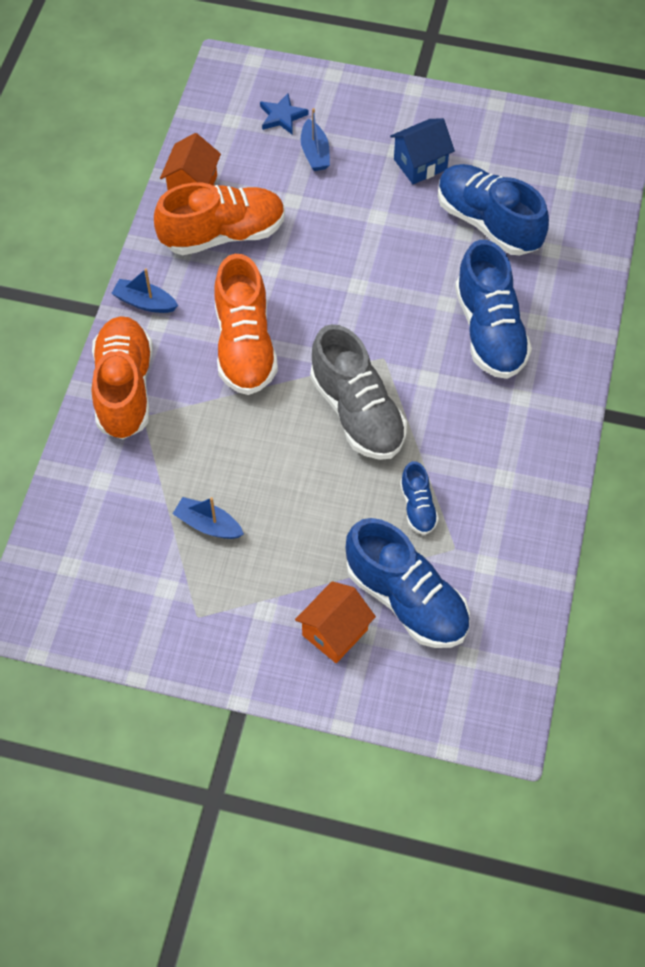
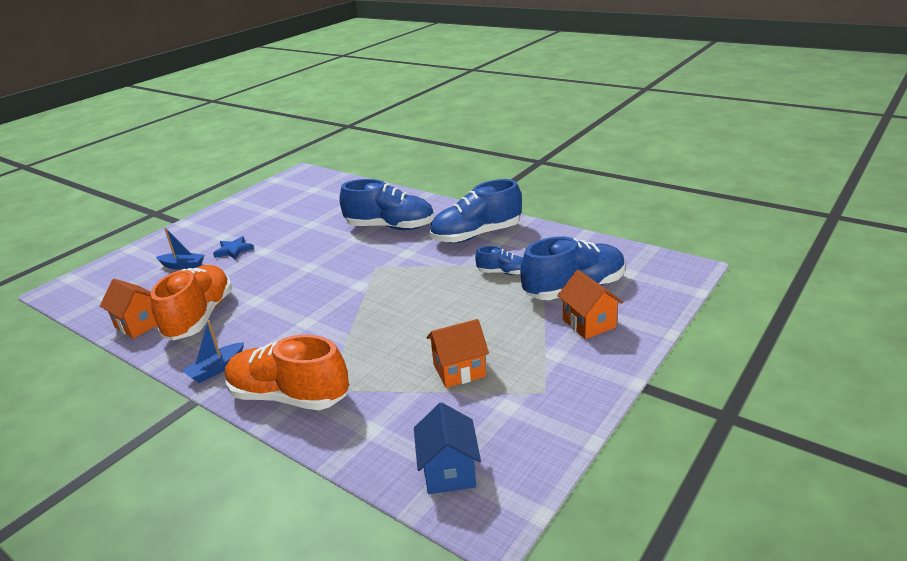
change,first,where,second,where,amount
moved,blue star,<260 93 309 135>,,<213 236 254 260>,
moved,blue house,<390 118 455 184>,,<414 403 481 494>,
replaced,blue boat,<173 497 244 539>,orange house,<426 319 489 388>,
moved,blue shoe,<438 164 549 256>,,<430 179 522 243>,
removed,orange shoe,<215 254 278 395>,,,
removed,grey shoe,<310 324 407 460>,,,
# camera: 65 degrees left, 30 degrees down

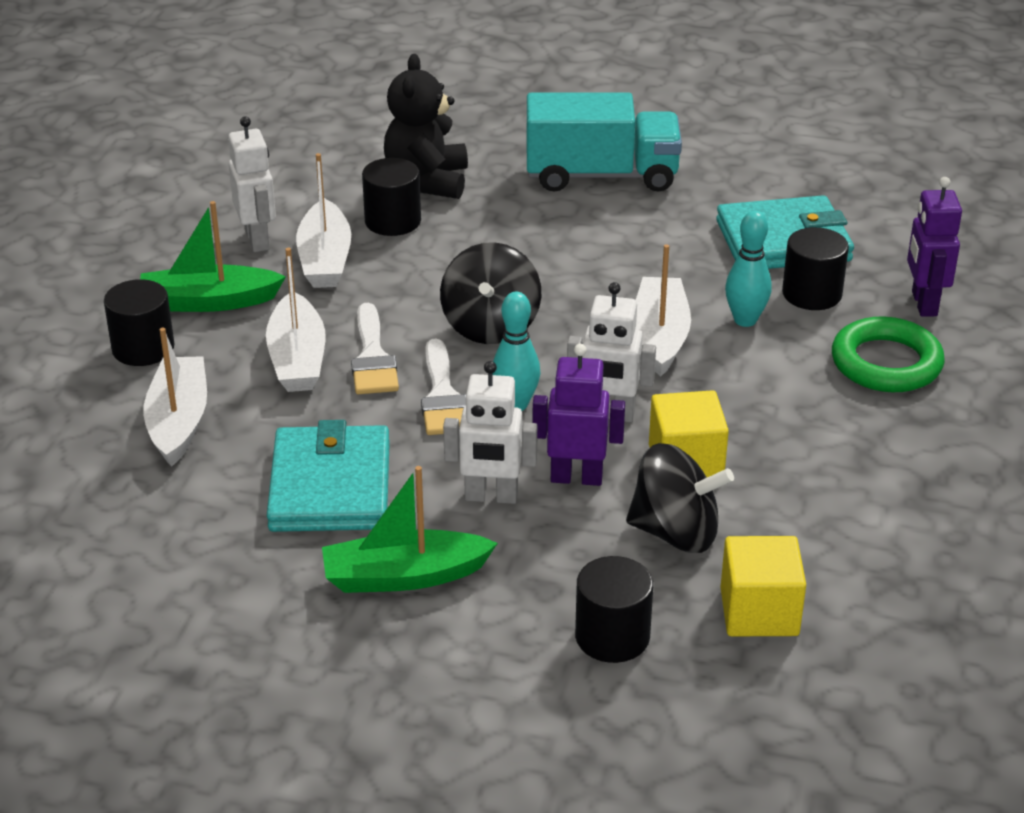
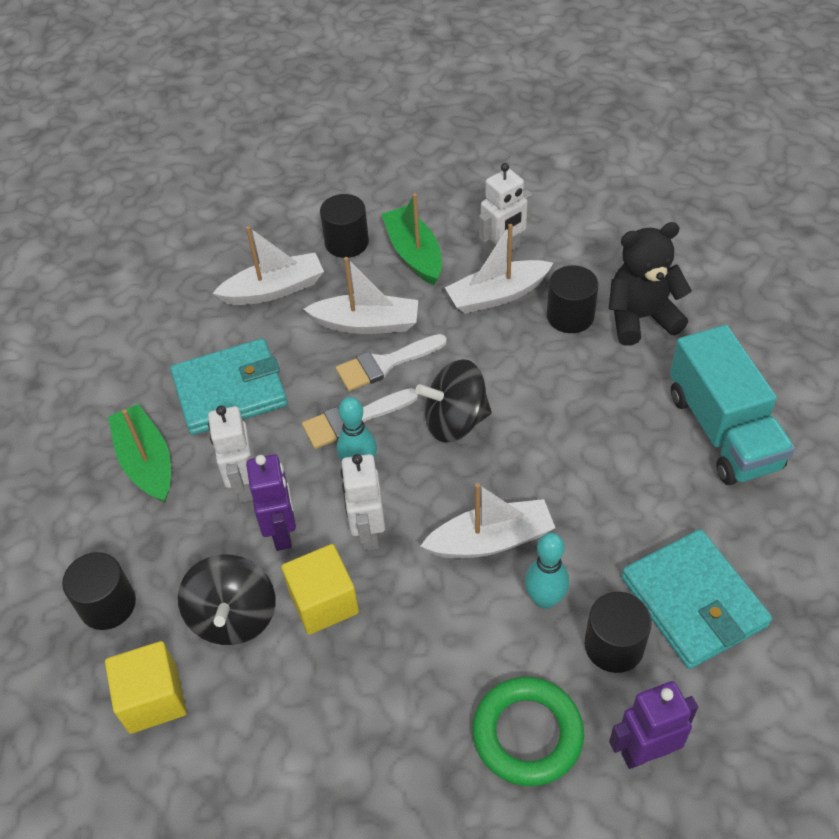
change,first,where,second,where,amount
turned,white boat,<266 248 325 392>,,<304 257 418 334>,150 degrees counterclockwise
# camera: 75 degrees right, 15 degrees up

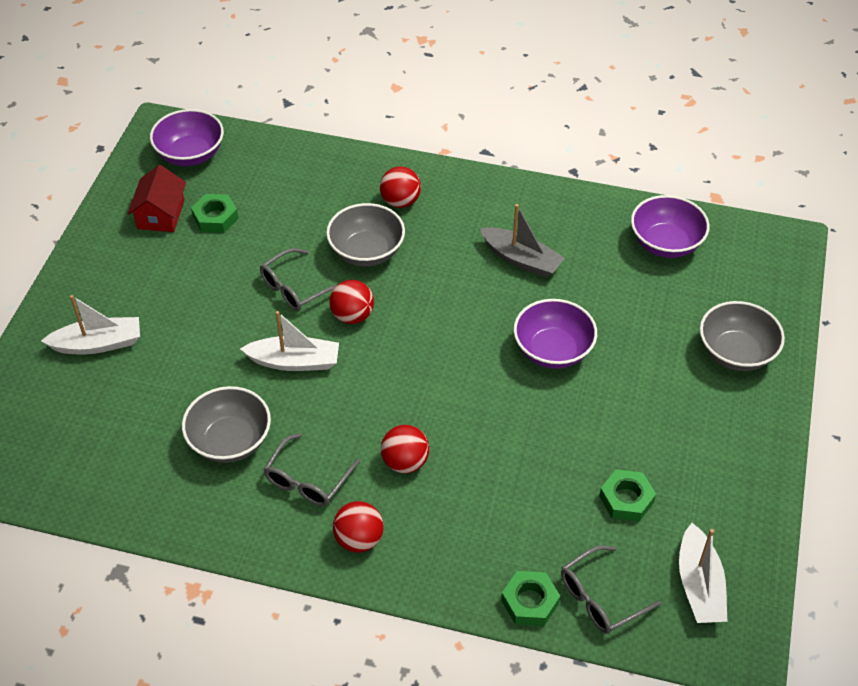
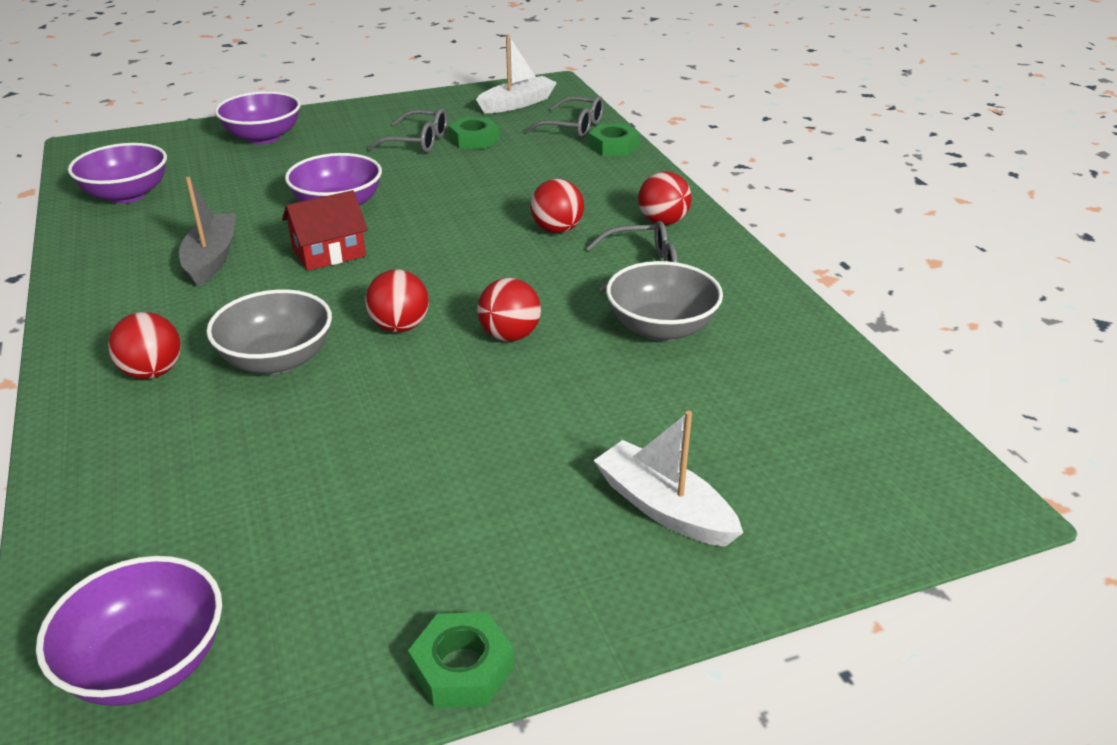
change,first,where,second,where,amount
recoloured,grey bowl,<700 301 785 371>,purple bowl,<215 91 301 144>,
moved,red house,<127 165 186 232>,,<282 190 368 271>,
moved,grey glasses,<260 248 337 311>,,<367 108 448 153>,
moved,green nut,<191 194 239 233>,,<408 612 514 708>,
replaced,white boat,<240 311 339 371>,red ball,<477 278 541 341>,
# camera: 125 degrees left, 15 degrees down

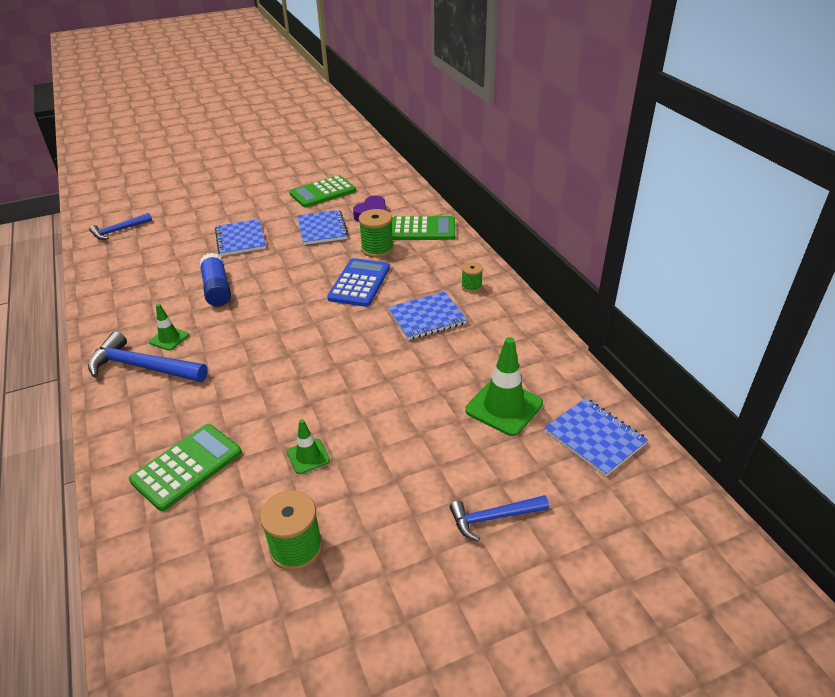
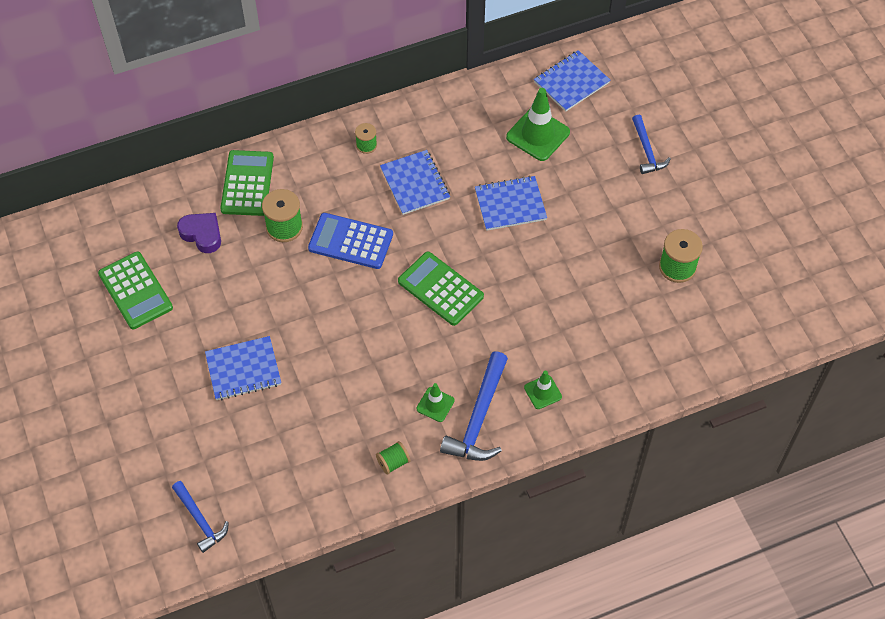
change,first,where,second,where,amount
added,,,green spool,<376 441 410 474>,
moved,green calculator,<129 424 242 511>,,<398 252 484 326>,
moved,blue notebook,<297 210 349 245>,,<475 176 547 231>,
moved,green traffic cone,<287 419 330 474>,,<524 371 562 409>,
removed,blue glue stick,<199 253 231 307>,,,
# camera: 90 degrees left, 20 degrees up

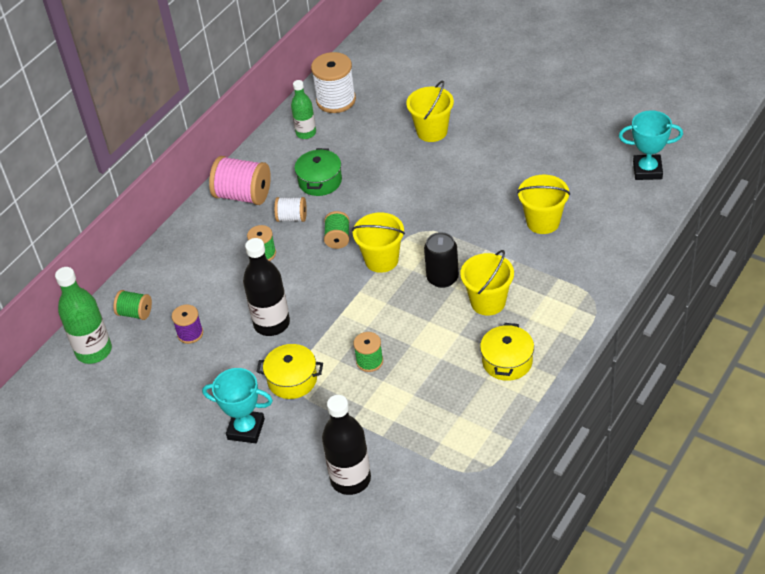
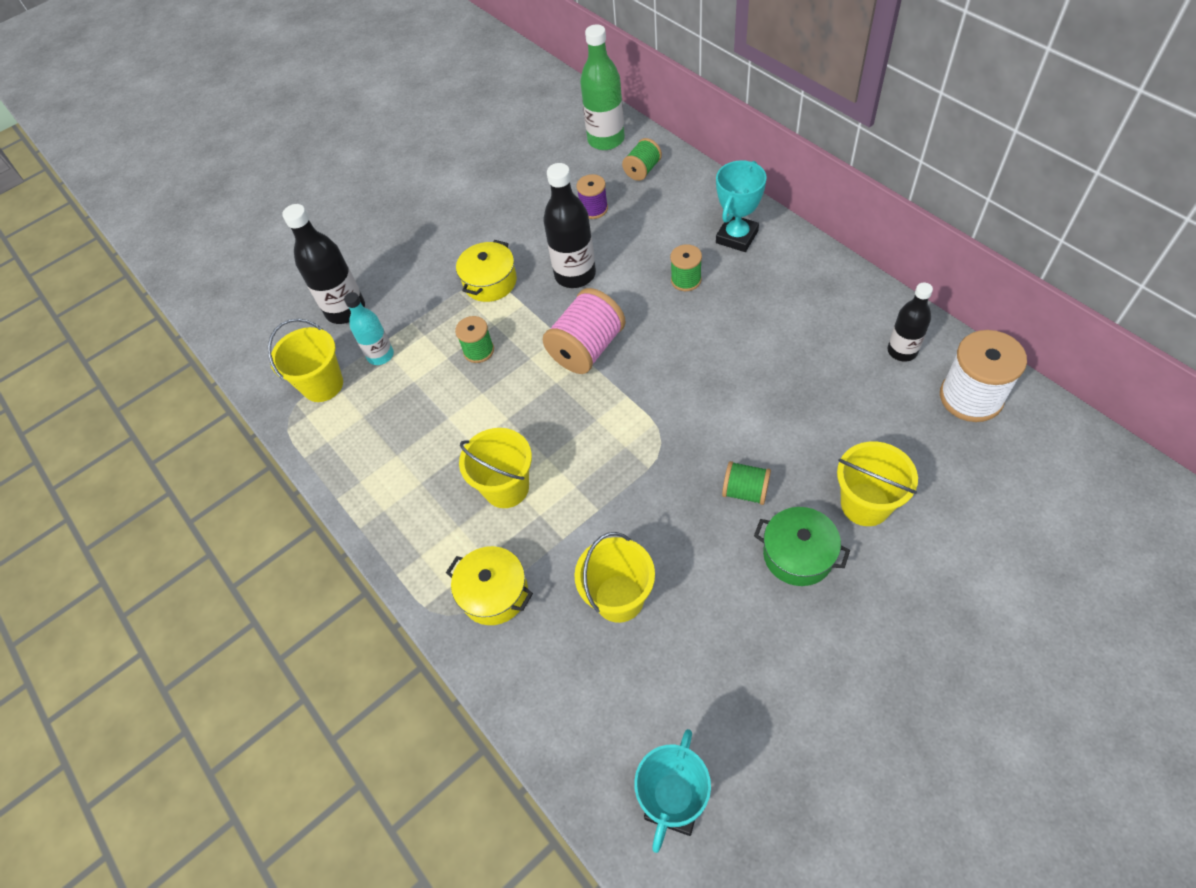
change,first,where,second,where,amount
moved,yellow bucket,<352 212 405 273>,,<268 319 343 402>,
added,,,turquoise bottle,<344 292 394 365>,
moved,yellow pot,<480 323 534 381>,,<446 546 533 625>,
moved,pink spool,<209 156 271 205>,,<543 288 626 374>,
moved,turquoise trophy,<202 368 273 443>,,<716 160 767 252>,
moved,green spool,<324 211 350 249>,,<722 461 771 505>,
moved,green pot,<294 148 342 196>,,<754 507 850 586>,
recoloured,green bottle,<291 80 316 139>,black bottle,<888 283 933 362>,
removed,white spool,<274 197 307 222>,,,
removed,black can,<424 232 459 288>,,,
# camera: 110 degrees right, 10 degrees up

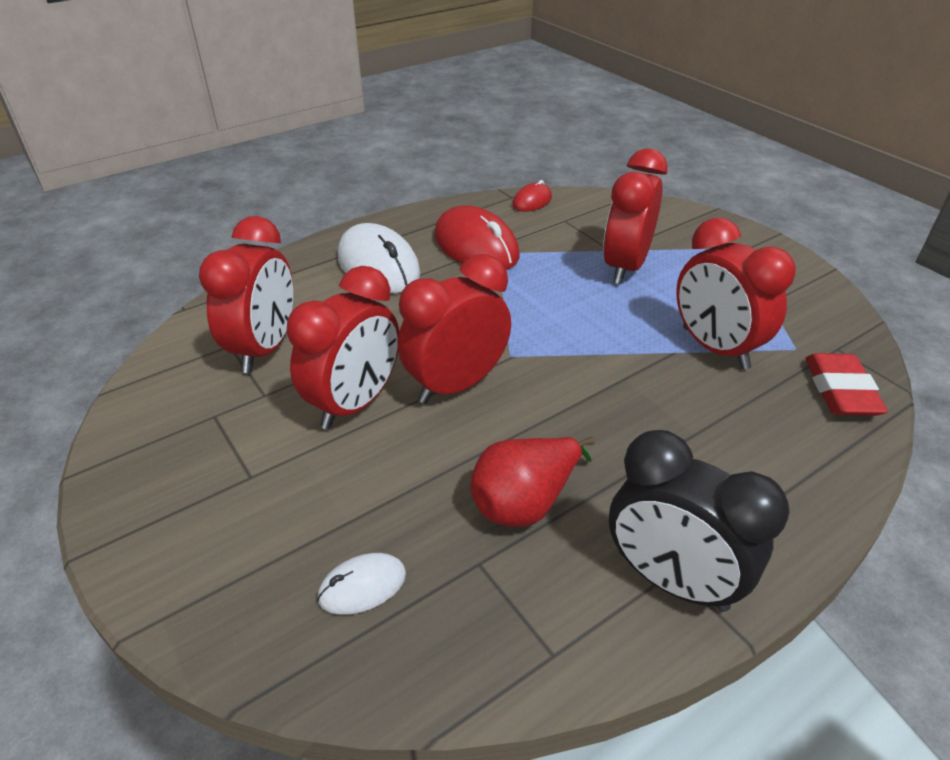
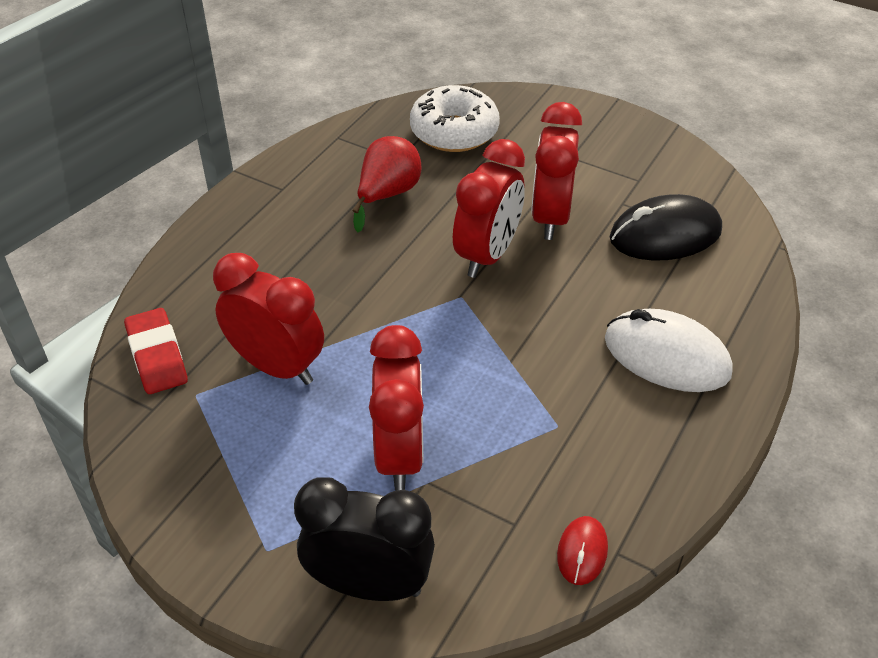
change,first,where,second,where,amount
moved,black clock,<609 430 789 612>,,<294 477 435 601>,
replaced,white mouse,<317 553 406 615>,white donut,<410 85 500 152>,
replaced,red clock,<199 216 293 373>,black mouse,<610 194 722 261>,
removed,red mouse,<434 206 520 270>,,,
# camera: 155 degrees right, 5 degrees up

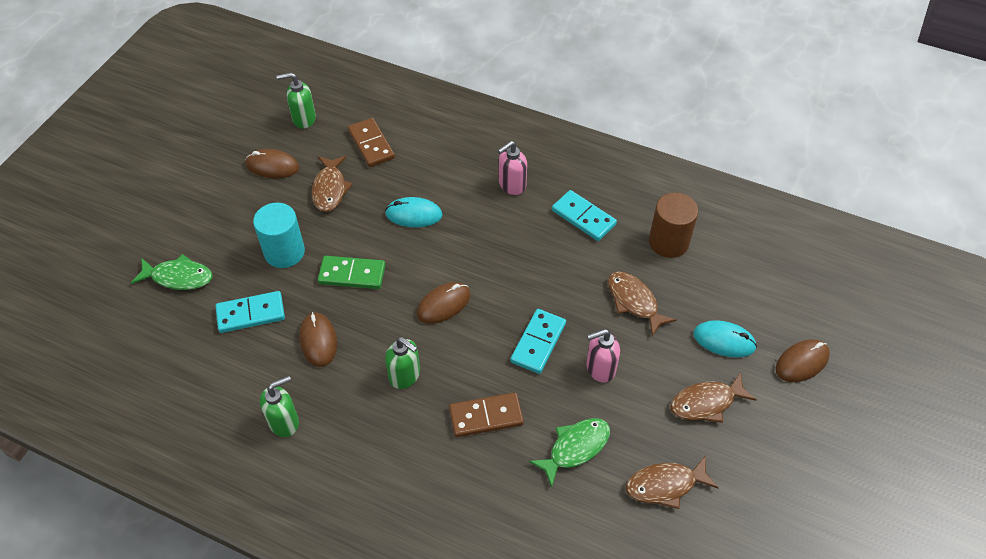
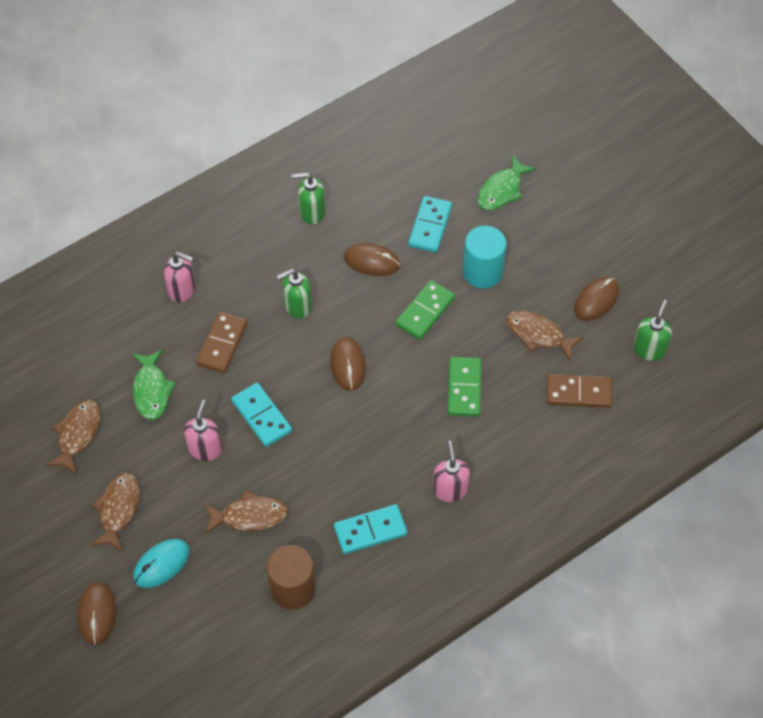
change,first,where,second,where,amount
added,,,pink soap dispenser,<164 252 195 303>,
turned,green soap dispenser,<260 376 299 437>,,<291 172 325 225>,90 degrees clockwise
replaced,turquoise mouse,<385 197 442 227>,green domino,<448 357 481 417>,
# camera: 120 degrees right, 5 degrees up

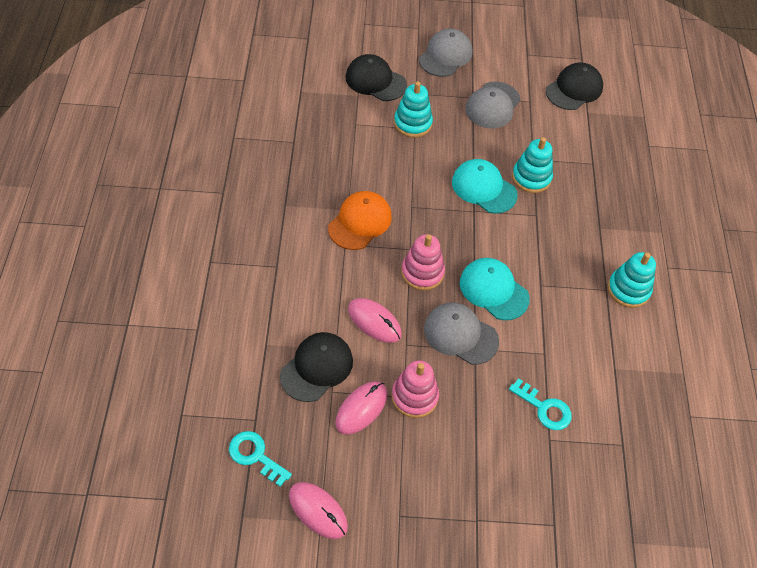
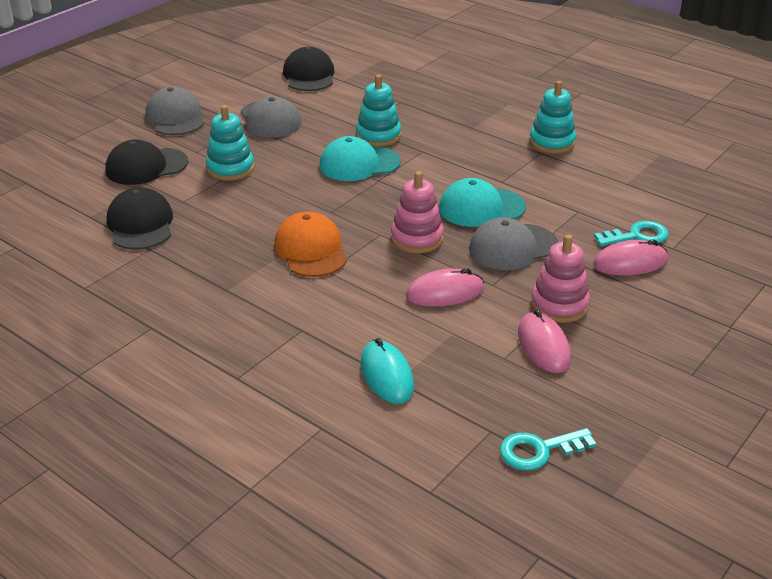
change,first,where,second,where,amount
moved,black cap,<280 332 353 402>,,<107 187 173 250>,
added,,,turquoise mouse,<360 338 414 404>,
moved,pink mouse,<289 482 348 539>,,<593 239 668 275>,
# camera: 50 degrees left, 20 degrees down

